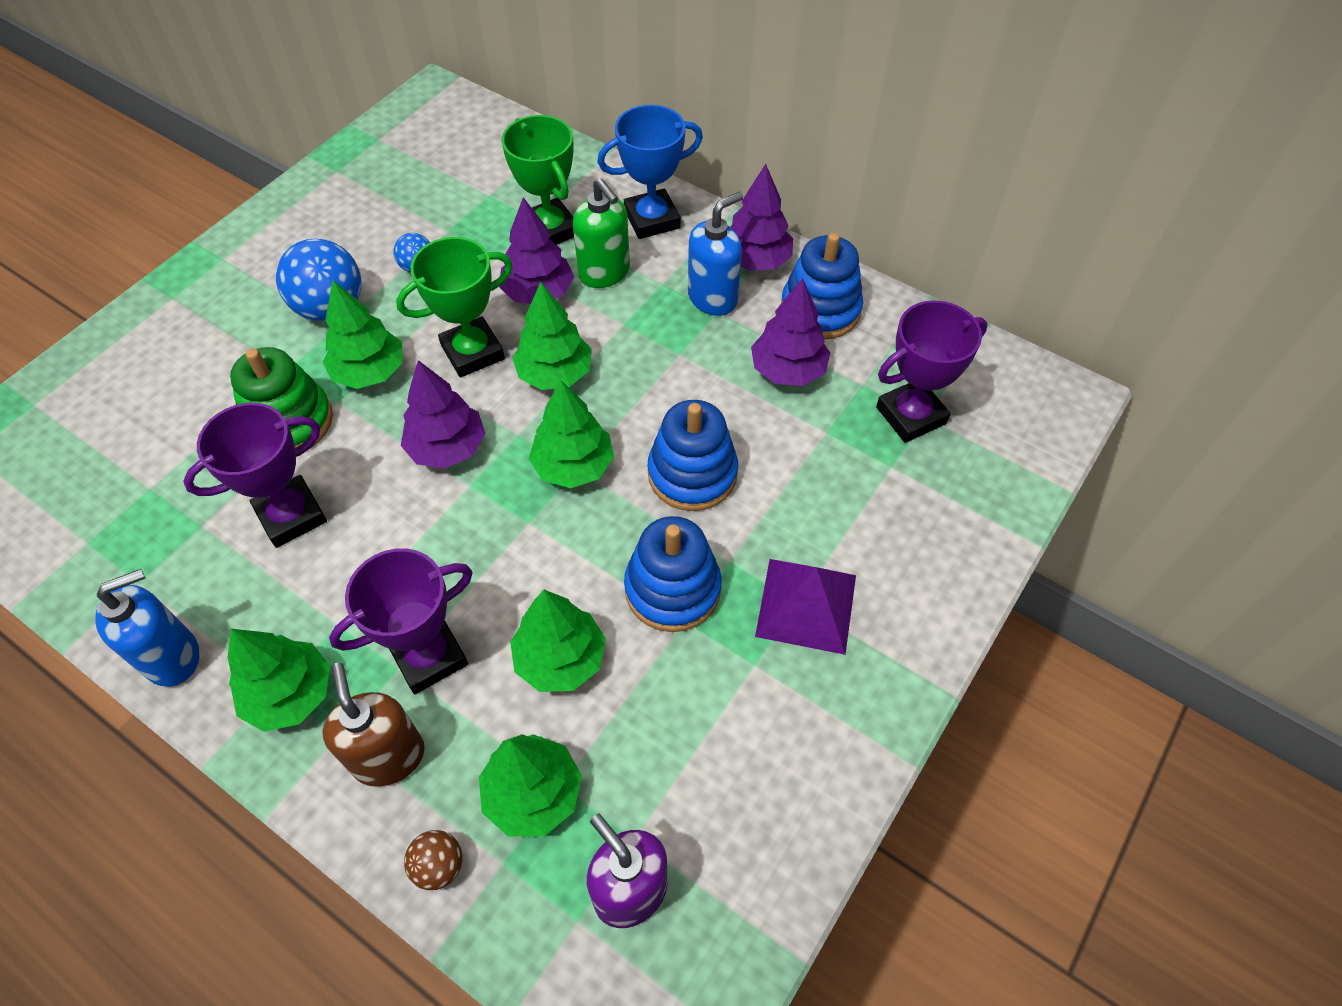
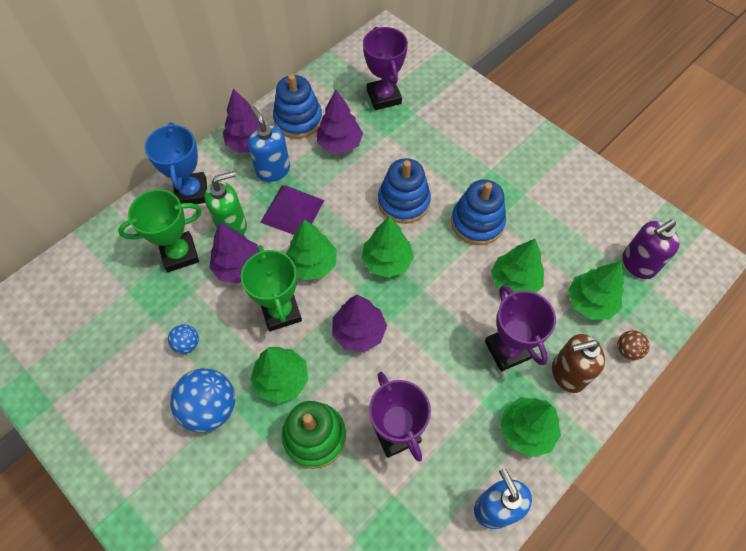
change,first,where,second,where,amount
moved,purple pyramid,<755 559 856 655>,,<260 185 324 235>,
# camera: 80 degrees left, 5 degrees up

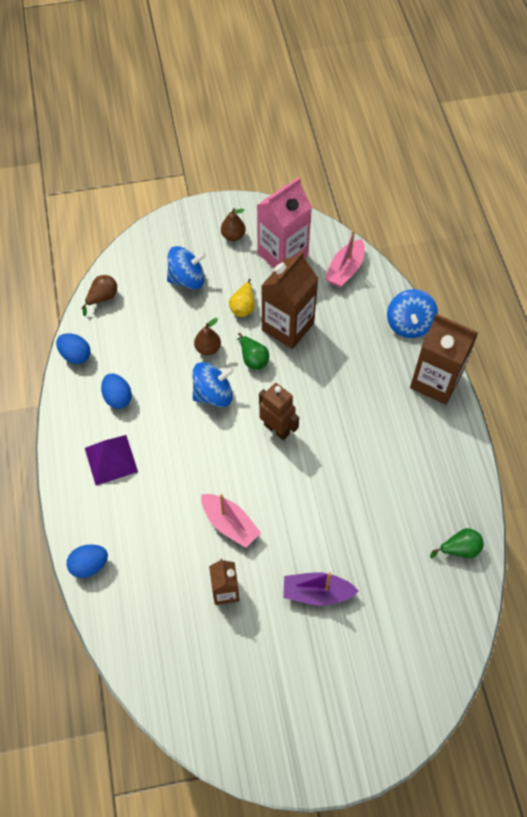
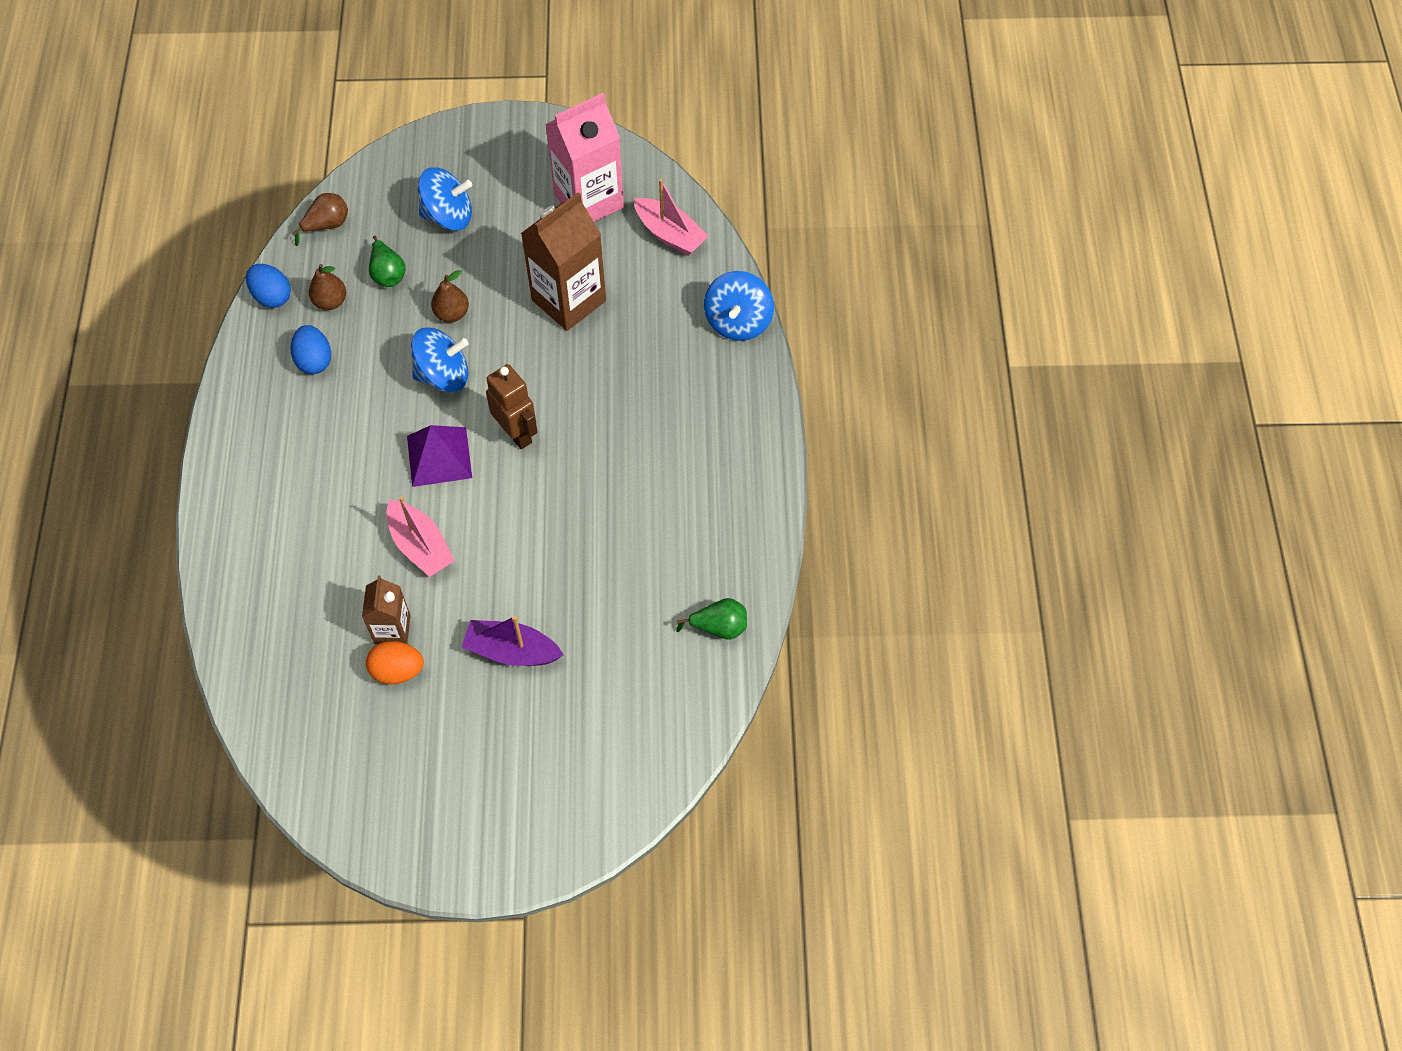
change,first,where,second,where,amount
moved,brown pear,<221 208 246 241>,,<309 264 346 310>,
added,,,orange egg,<366 641 424 684>,
moved,green pear,<237 333 269 370>,,<369 236 406 287>,
moved,purple pyramid,<85 435 138 485>,,<407 425 472 487>,
turned,pink boat,<325 230 365 288>,,<634 179 709 256>,90 degrees counterclockwise
removed,blue egg,<67 544 108 578>,,,
removed,yellow pear,<229 279 255 317>,,,
removed,brown carton,<410 314 478 405>,,,
# camera: 10 degrees right, 0 degrees up

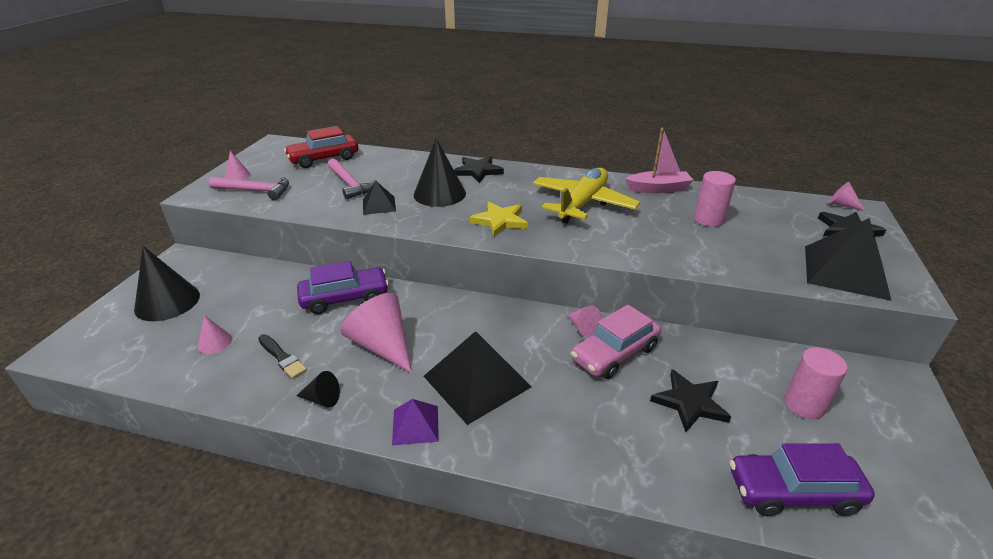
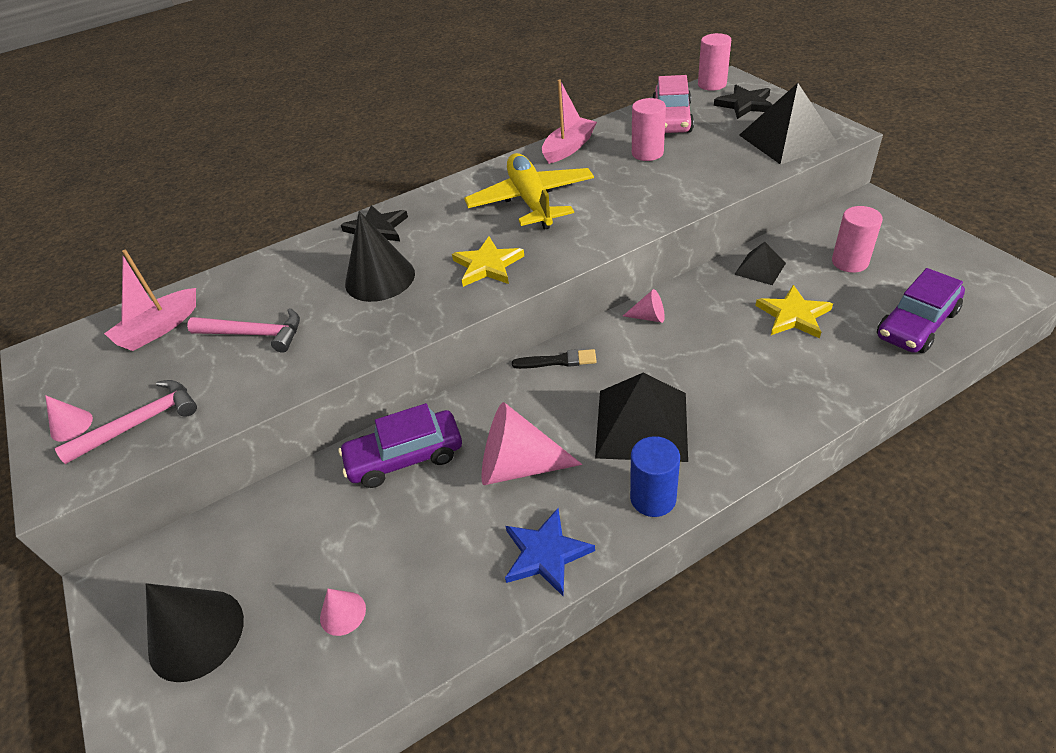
change,first,where,second,where,amount
replaced,red car,<284 126 358 168>,pink boat,<104 250 196 351>,
turned,purple car,<297 261 389 314>,,<338 403 462 488>,135 degrees counterclockwise
replaced,black cone,<296 371 340 408>,blue star,<505 508 595 597>,
moved,black brush,<258 334 307 379>,,<512 349 597 369>,
replaced,purple pyramid,<392 399 439 446>,blue cylinder,<630 436 680 517>,
moved,pink car,<571 305 661 379>,,<652 75 694 133>,
replaced,pink cone,<828 182 865 211>,pink cylinder,<698 33 731 91>,
moved,black pyramid,<363 181 396 215>,,<734 242 786 285>,
recoloured,black star,<650 369 731 432>,yellow star,<755 285 833 338>,
# camera: 40 degrees left, 10 degrees up

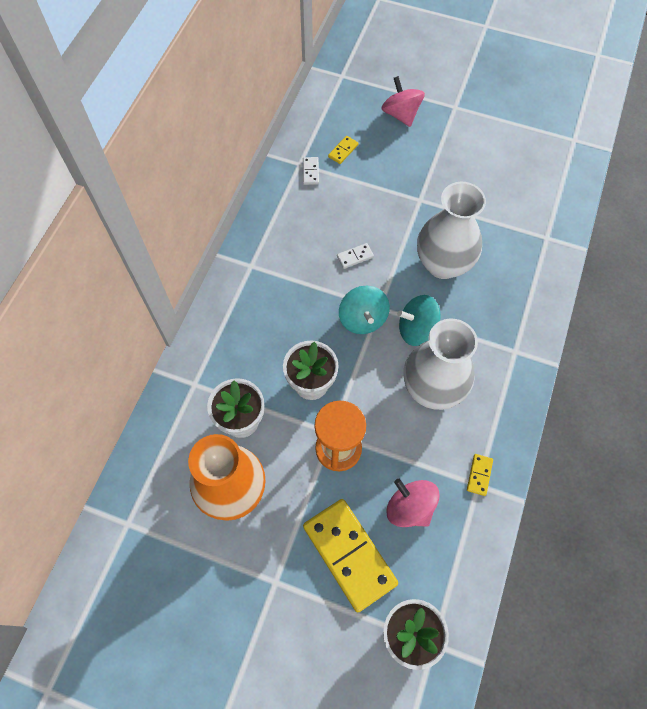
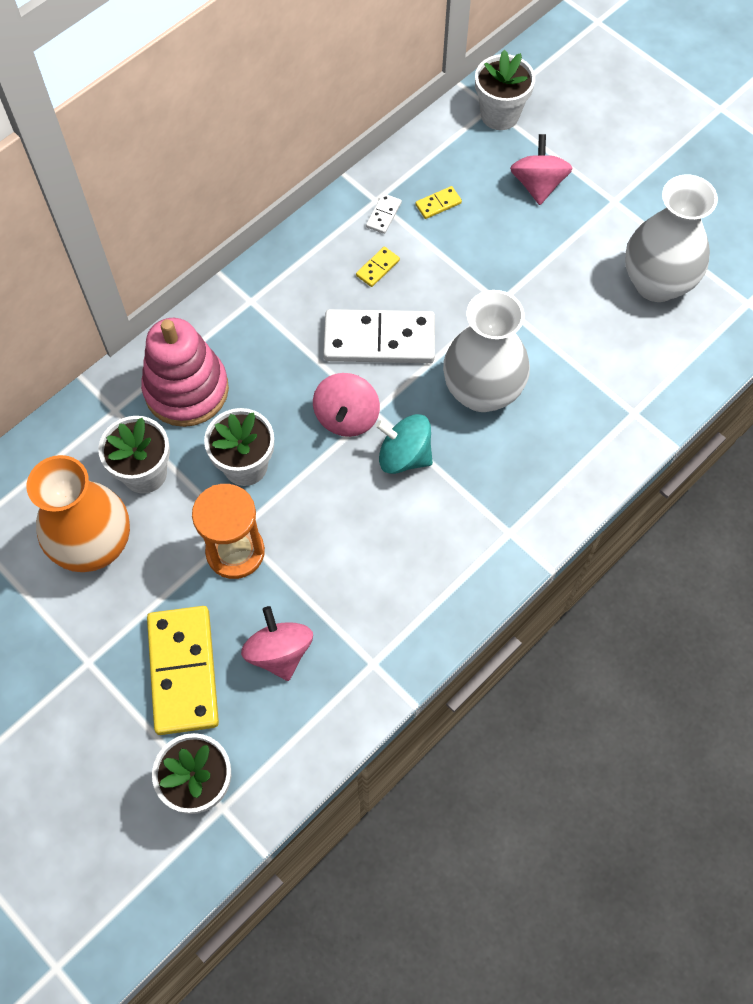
change,first,where,second,where,amount
added,,,pink stacking toy,<141 318 229 427>,
recoloured,turquoise spinning top,<339 286 390 334>,pink spinning top,<313 373 380 437>,
resized,white domino,<337 243 374 269>,,<323 309 435 363>,x2.44
moved,yellow domino,<467 454 493 496>,,<356 247 400 287>,
added,,,white flower pot,<475 50 535 130>,
moved,white vase,<404 319 478 410>,,<625 175 718 302>,
# camera: 25 degrees right, 0 degrees up

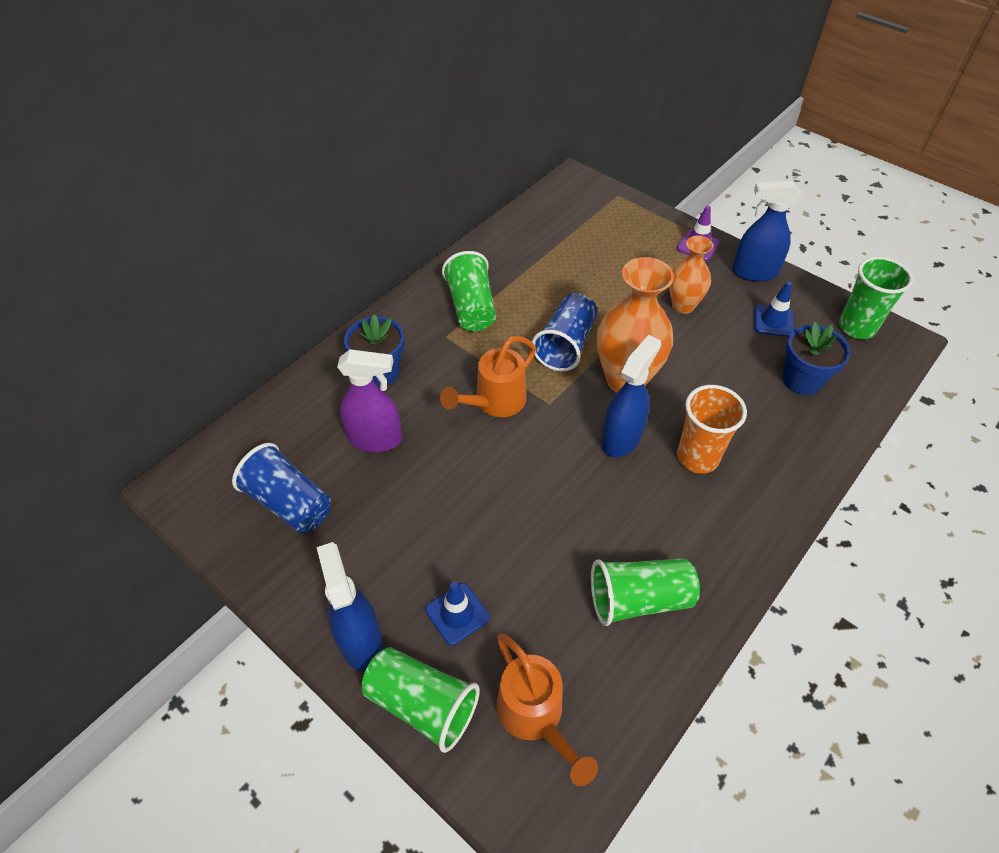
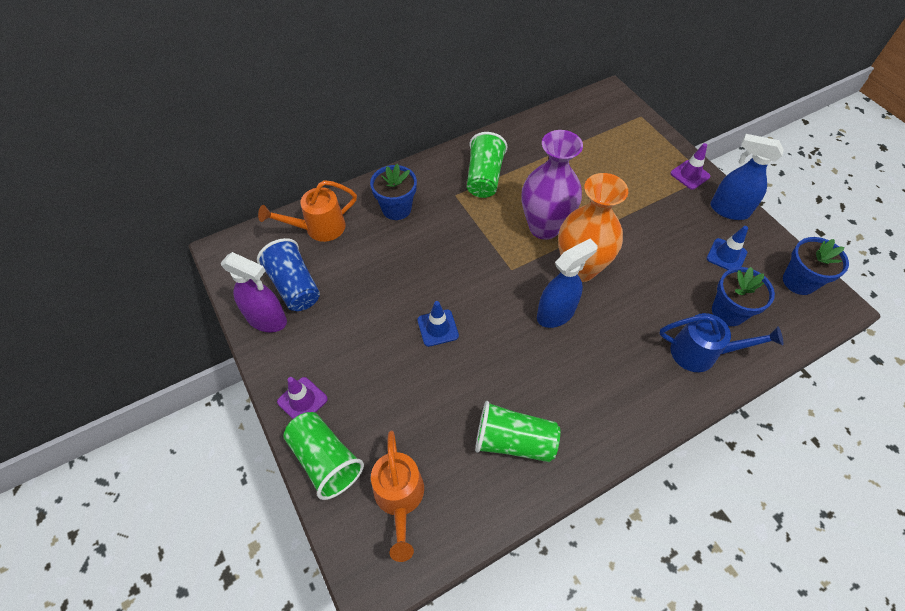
change,first,where,second,where,amount
moved,purple spray bottle,<337 349 402 452>,,<221 252 287 332>,
moved,orange watering can,<440 336 536 417>,,<258 180 357 242>,
replaced,blue spray bottle,<316 542 383 672>,purple traffic cone,<277 377 328 419>,
moved,blue traffic cone,<425 582 490 645>,,<417 301 459 347>,
replaced,blue cup,<532 293 597 371>,purple vase,<522 130 583 240>,
added,,,blue watering can,<660 313 784 372>,
replaced,green cup,<839 257 913 339>,blue flower pot,<783 237 849 295>,
removed,orange vase,<669 236 713 314>,,,
removed,orange cup,<677 385 747 474>,,,
# camera: 20 degrees right, 5 degrees up

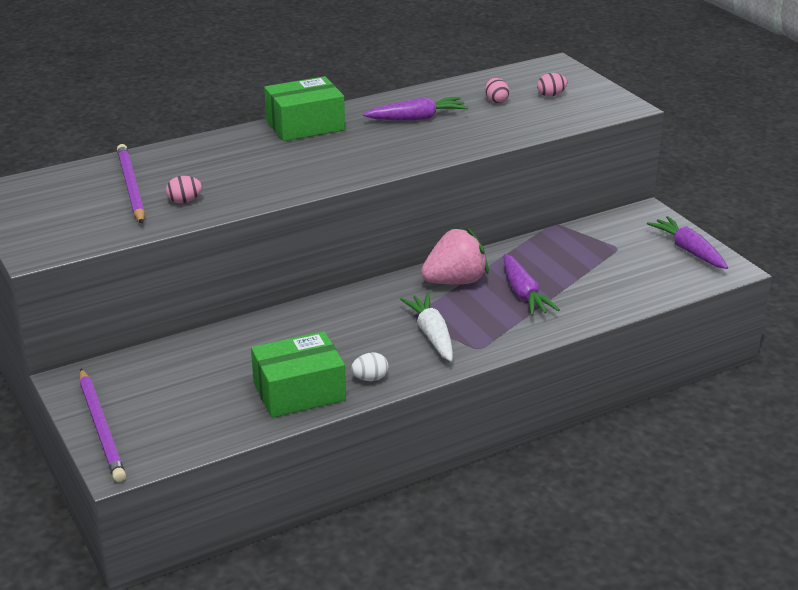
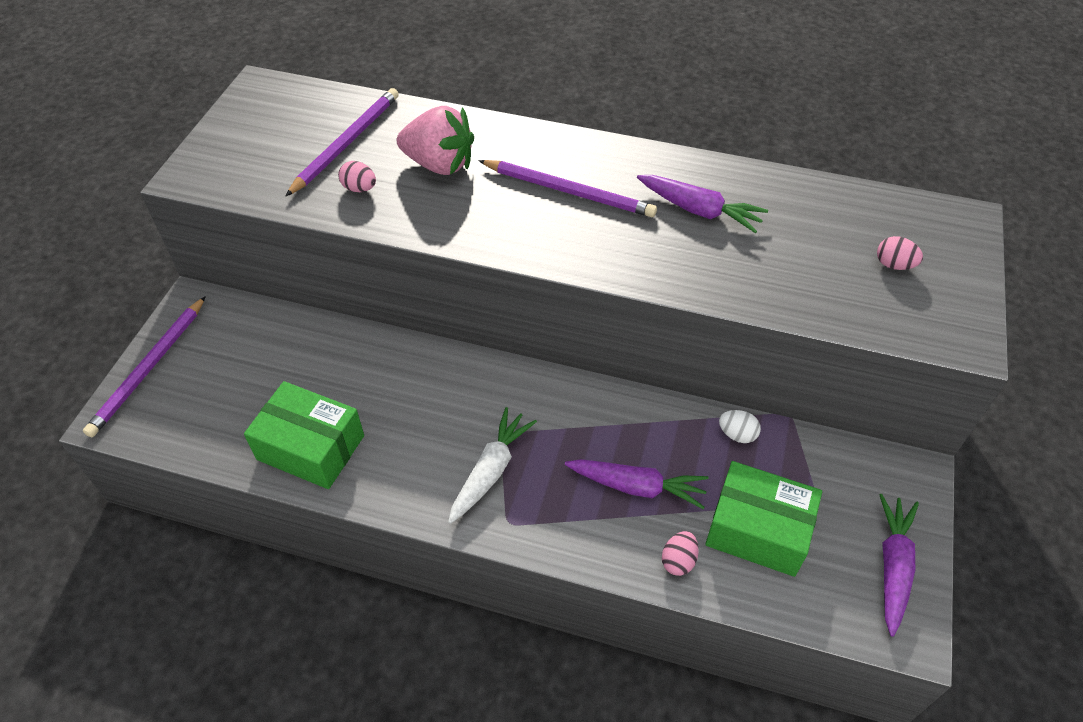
change,first,where,second,where,amount
moved,pink strawberry,<421 227 489 284>,,<397 106 474 175>,
added,,,purple pencil,<478 160 657 217>,
turned,purple carrot,<504 254 560 316>,,<565 459 709 509>,105 degrees counterclockwise
moved,pink egg,<485 78 509 103>,,<662 531 699 576>,
moved,green box,<264 76 345 141>,,<705 461 822 577>,
moved,white egg,<351 352 389 381>,,<719 410 761 443>,
# camera: 45 degrees right, 20 degrees up

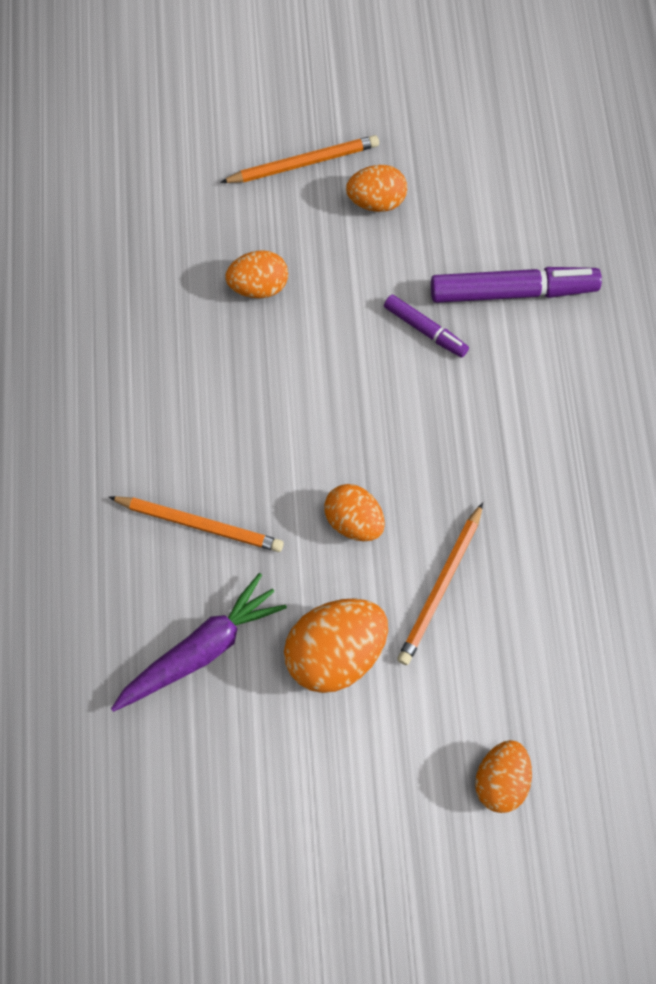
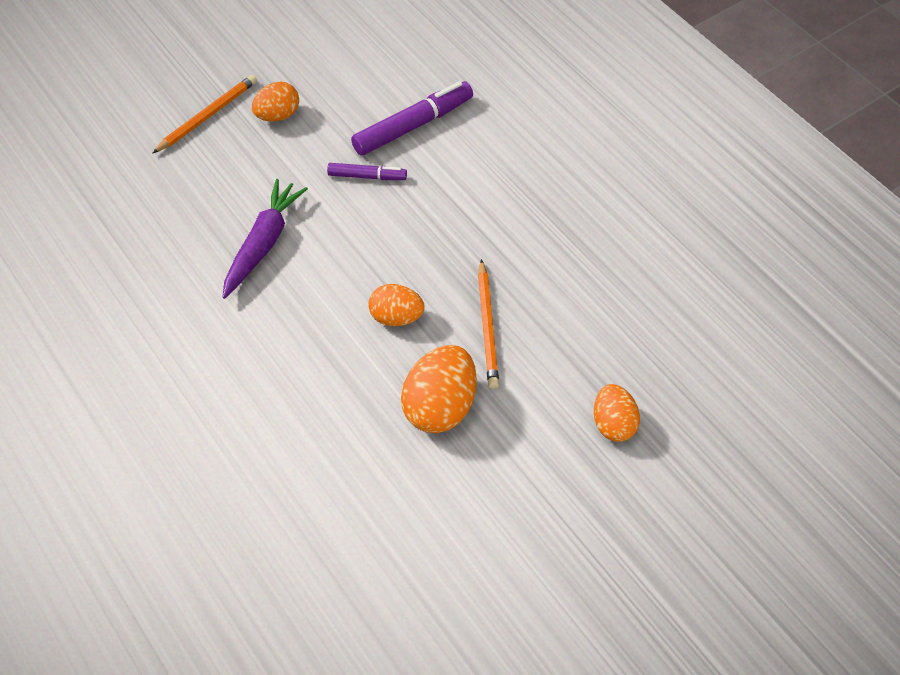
change,first,where,second,where,amount
moved,purple carrot,<111 573 287 712>,,<222 179 308 299>,
removed,orange pencil,<109 496 284 552>,,,
removed,orange egg,<225 250 288 298>,,,
# camera: 30 degrees left, 15 degrees down

